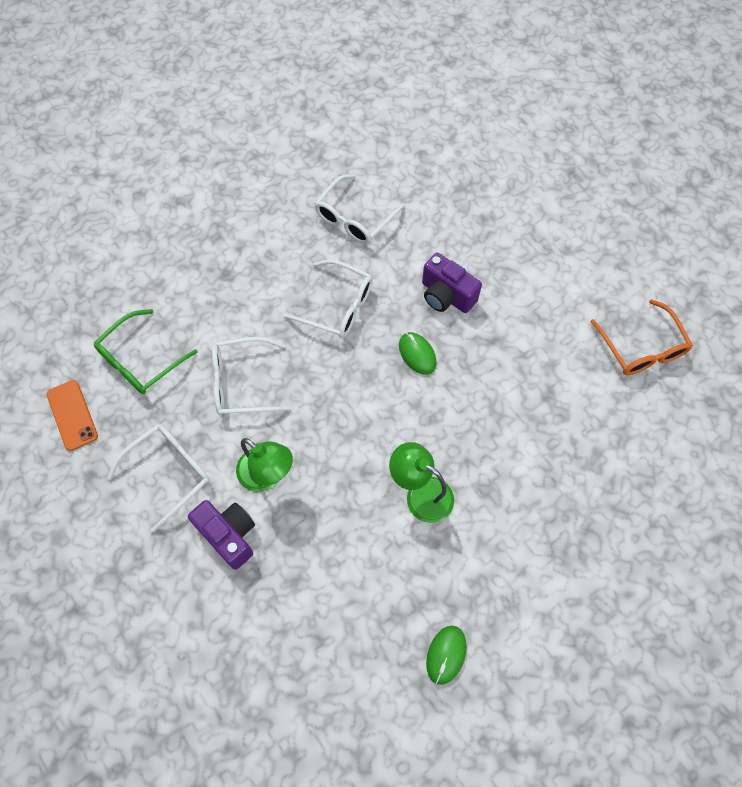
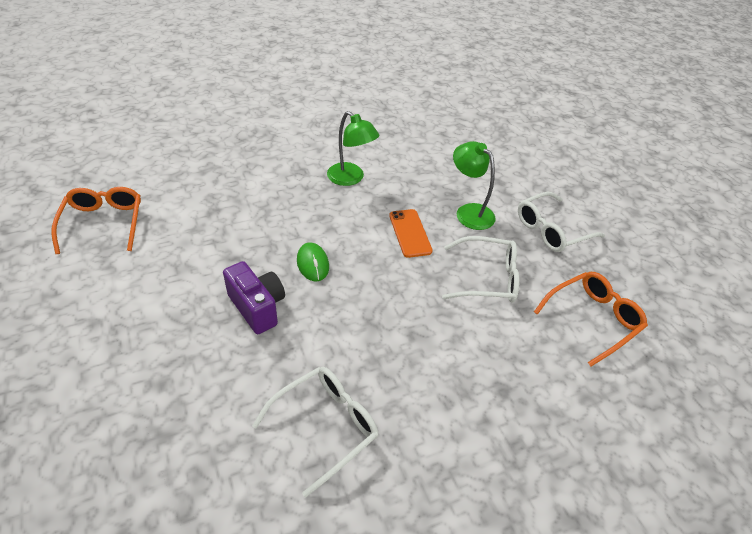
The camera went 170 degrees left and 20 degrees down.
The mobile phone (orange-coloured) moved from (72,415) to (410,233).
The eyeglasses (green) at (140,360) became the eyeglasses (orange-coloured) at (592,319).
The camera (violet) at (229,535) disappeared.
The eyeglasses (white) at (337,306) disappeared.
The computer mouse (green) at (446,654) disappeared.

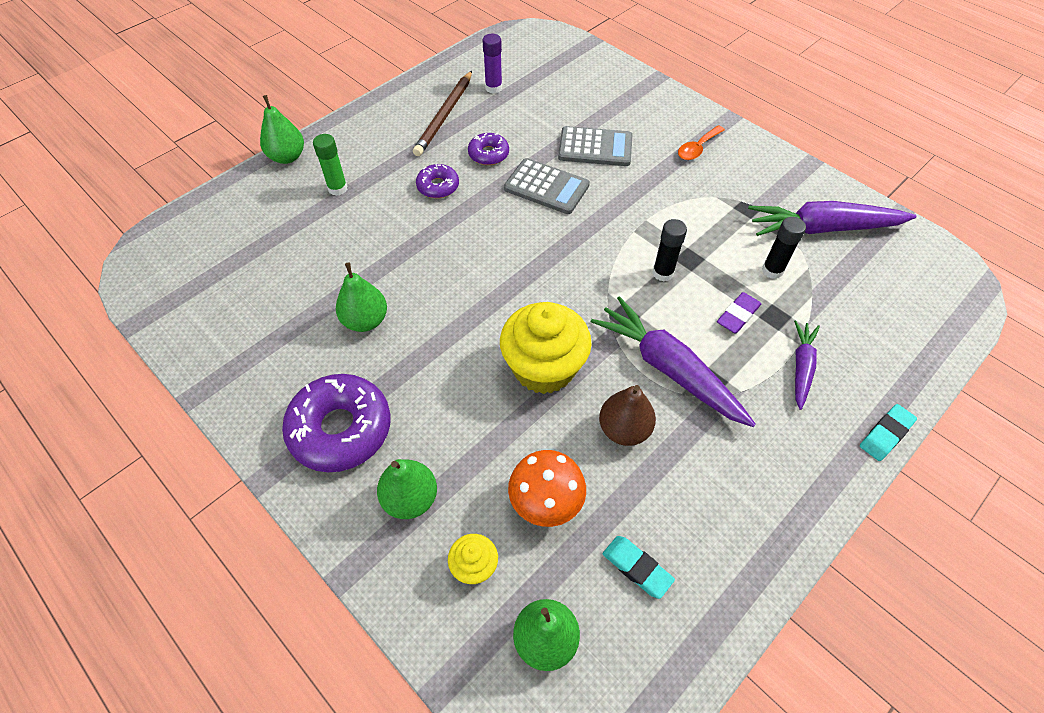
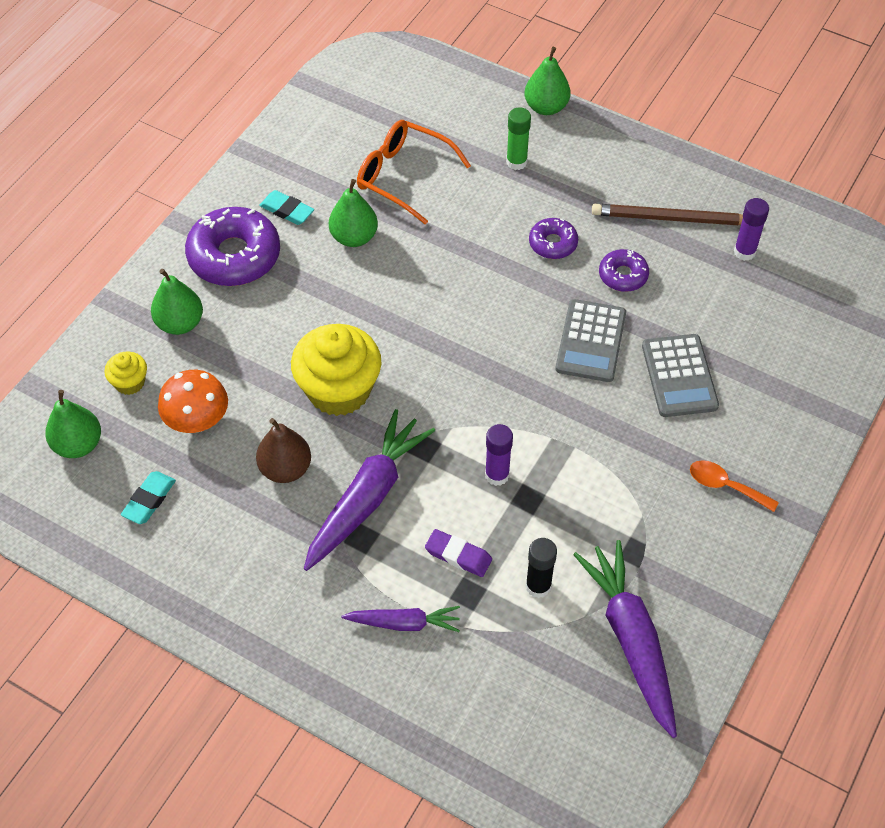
The camera went 75 degrees right and 0 degrees up.
The pencil eraser (teal) moved from (885,434) to (287,210).
The eyeglasses (orange-coloured) at (403,176) appeared.
The stick of glue (black) at (662,273) became the stick of glue (violet) at (497,475).

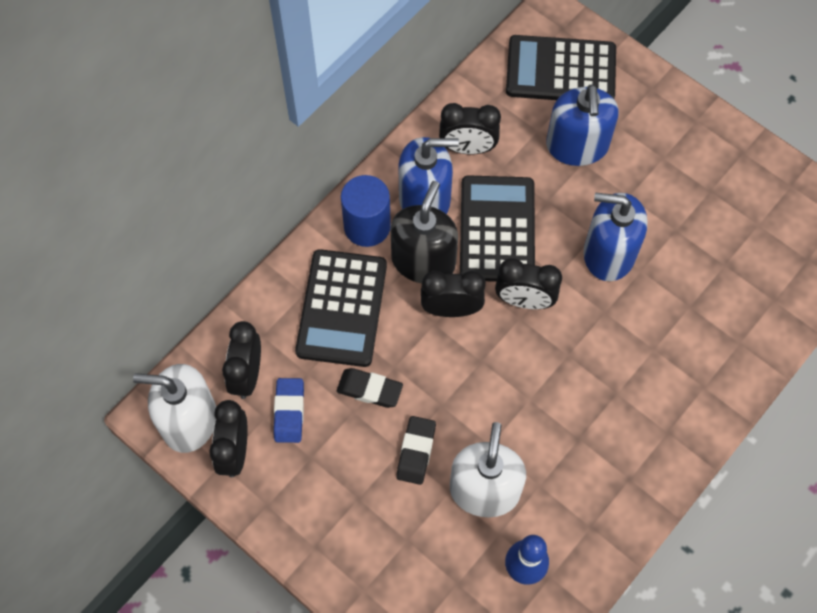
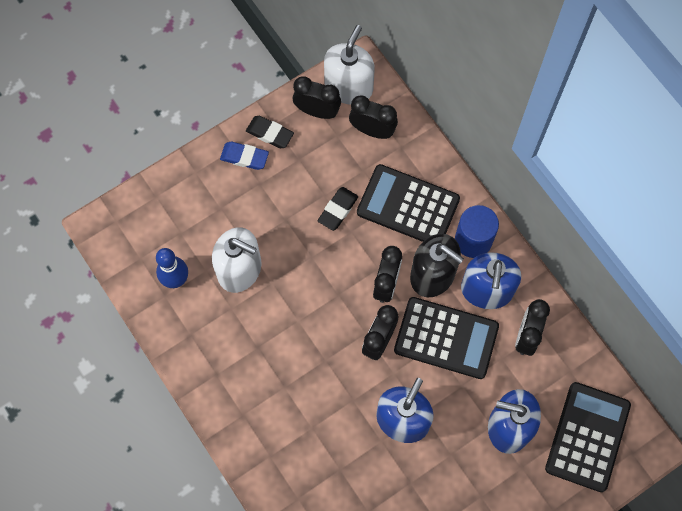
The camera went 105 degrees right and 5 degrees up.
The pencil eraser (blue) moved from (289,412) to (244,157).
The pencil eraser (black) moved from (416,451) to (270,133).

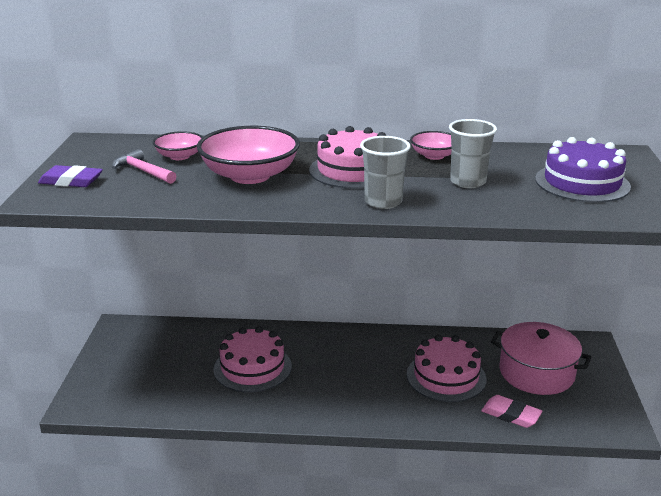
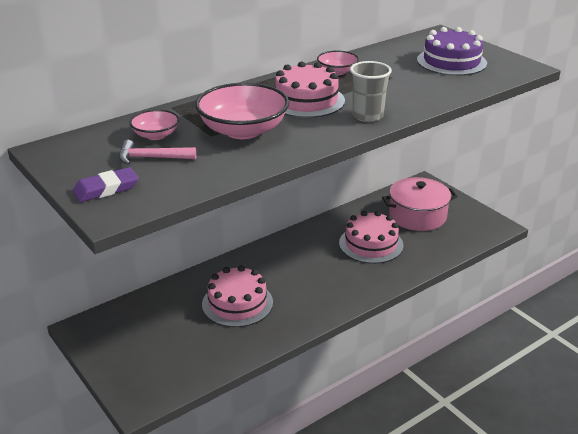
The camera went 40 degrees left and 5 degrees up.
The cup (gray) at (468,182) disappeared.
The pencil eraser (pink) at (511,414) disappeared.

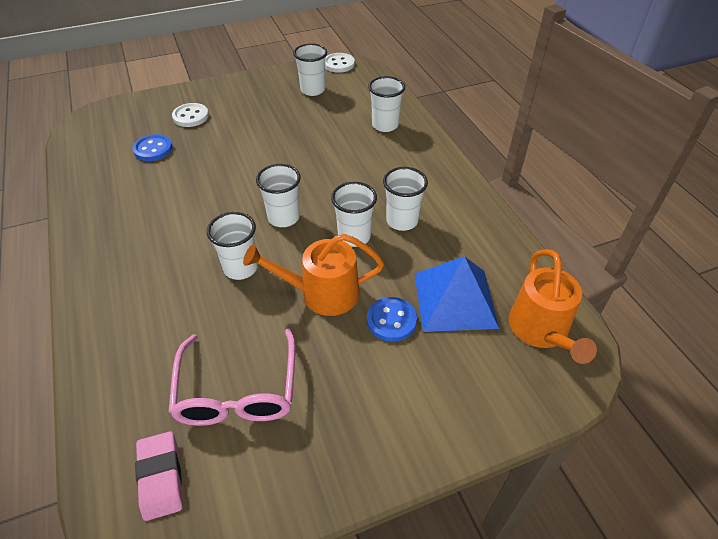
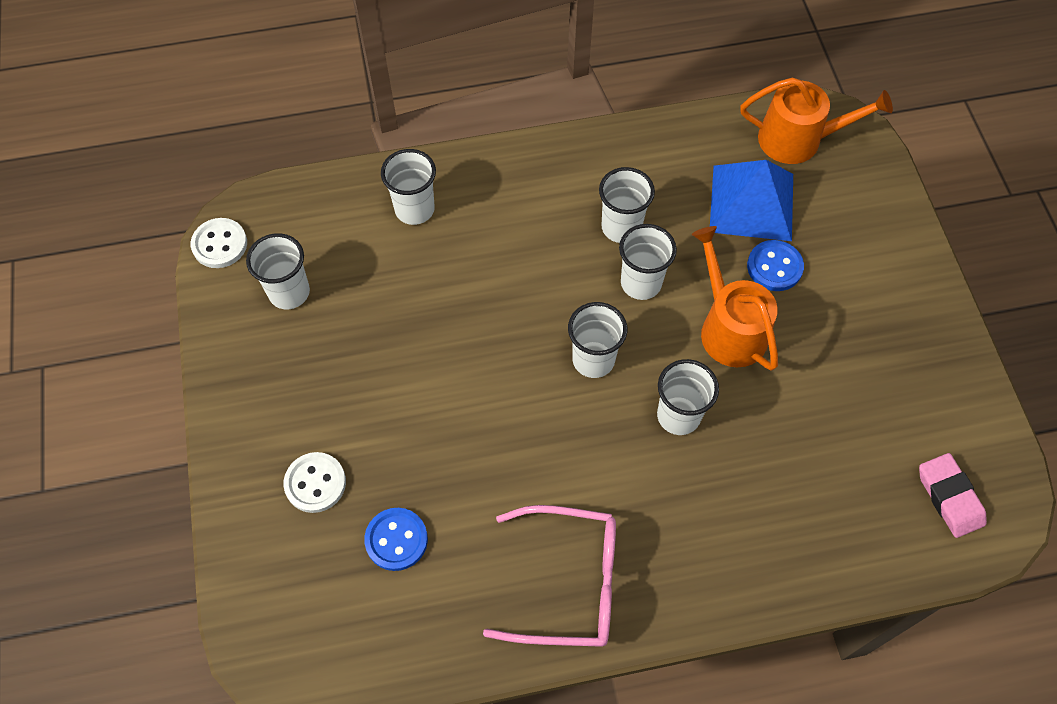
The camera went 80 degrees left and 15 degrees up.
The eyeglasses (pink) moved from (238,390) to (567,582).
The sprinkling can (orange-coloured) at (322,293) turned 150 degrees clockwise.
The pencil eraser (pink) at (160,477) turned 75 degrees clockwise.

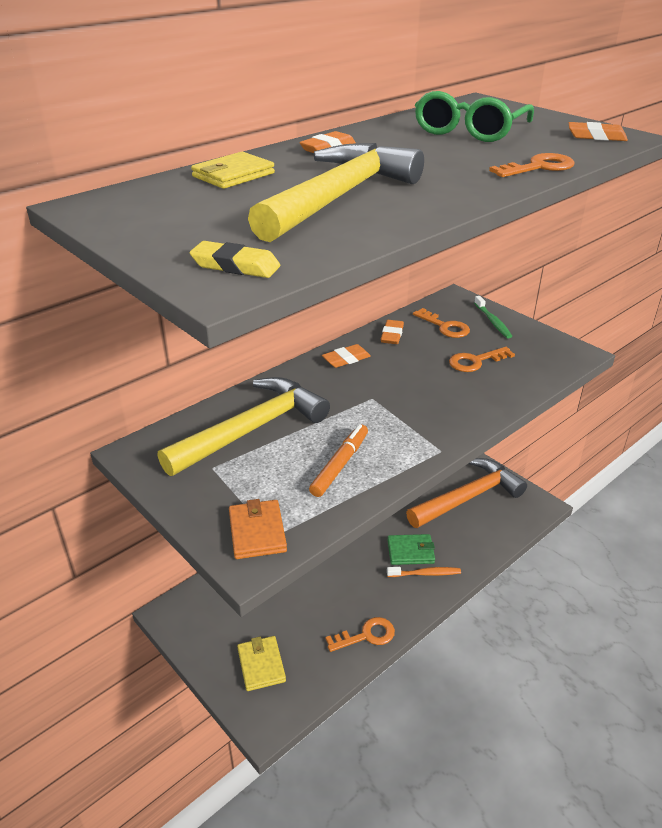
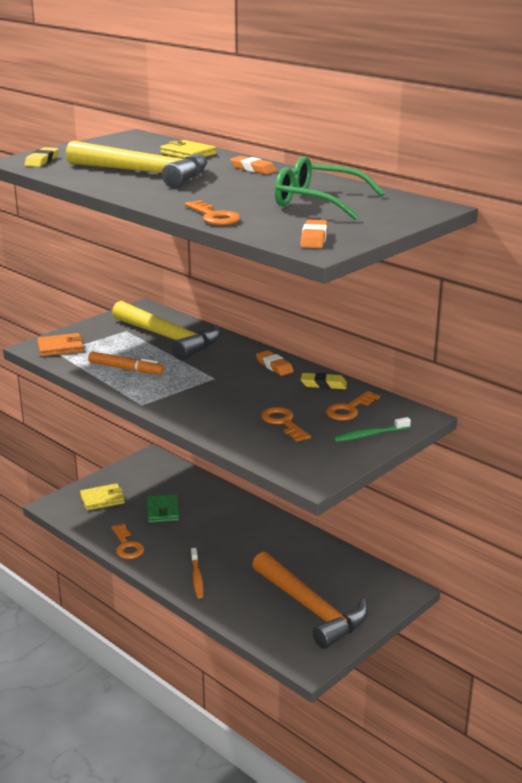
The camera went 85 degrees right and 10 degrees down.
The card wallet (green) moved from (410,551) to (162,511).
The pencil eraser (orange-coloured) at (392,335) became the pencil eraser (yellow) at (323,384).

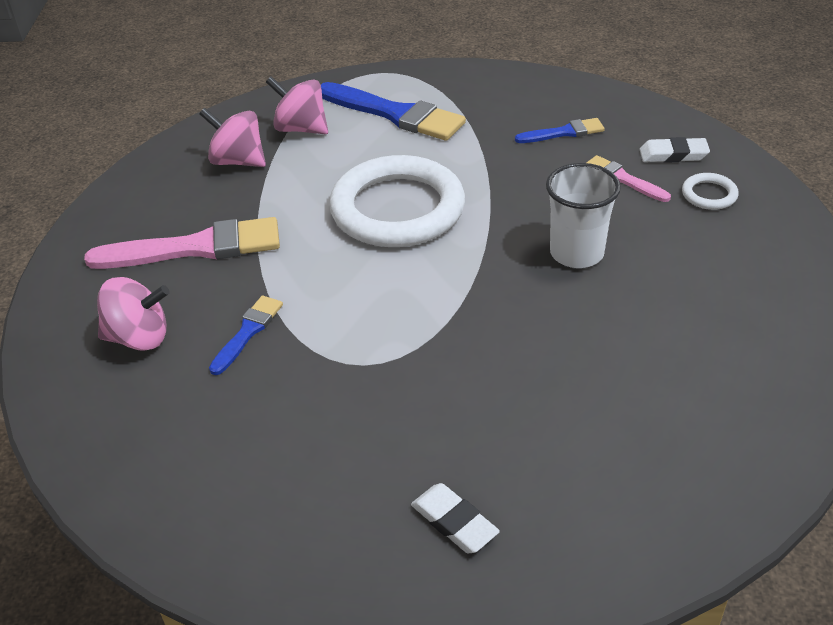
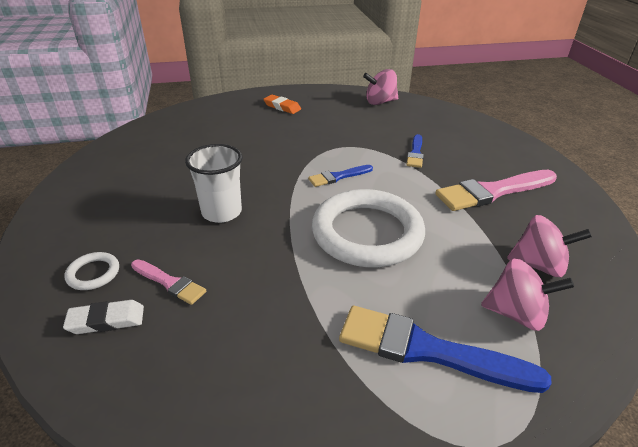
The camera went 165 degrees right and 5 degrees down.
The pencil eraser (white) at (454,522) became the pencil eraser (orange-coloured) at (282,107).
The paint brush (blue) moved from (564,132) to (338,177).
The spinning top (pink) moved from (139,338) to (380,102).

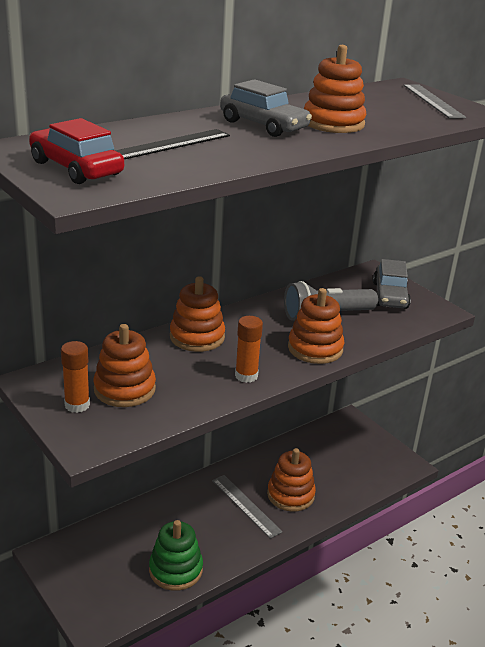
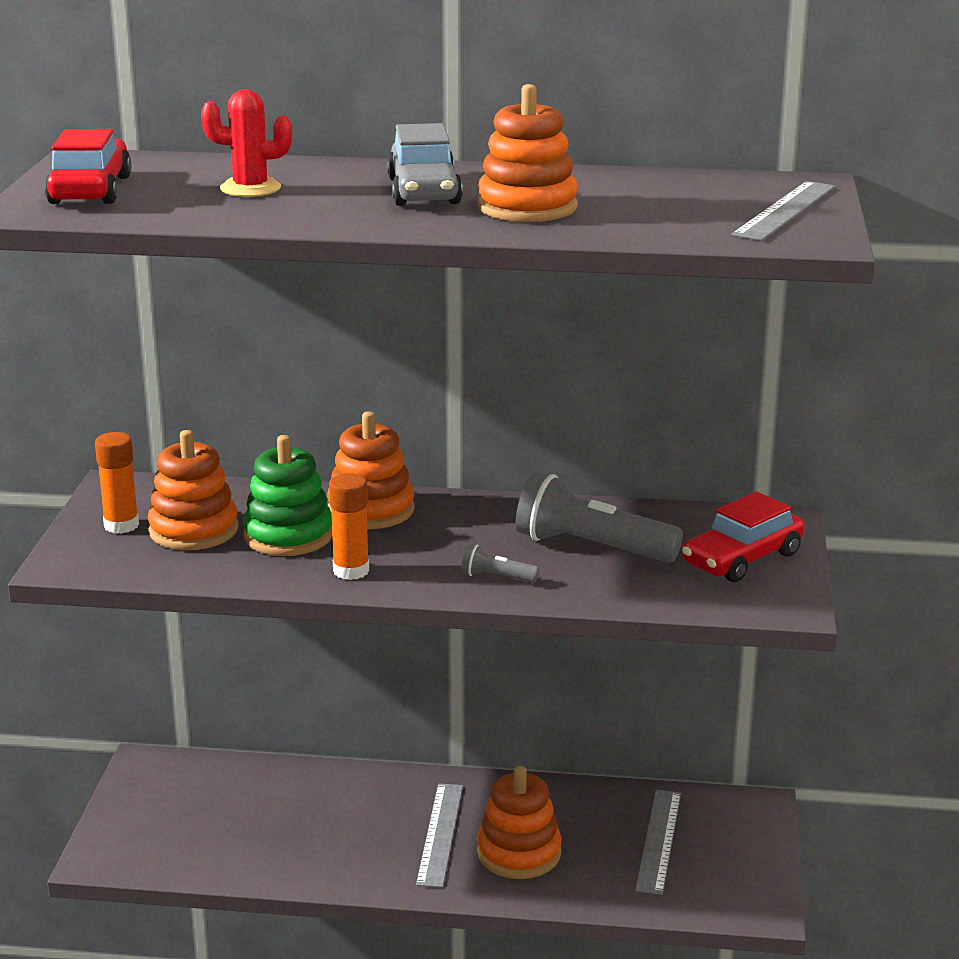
The camera went 45 degrees right and 5 degrees down.
The measuring stick (black) at (170,144) was replaced by the prickly plant (crimson) at (250,188).
The stacking toy (green) moved from (175,570) to (288,535).
The stacking toy (orange-coloured) at (315,349) was replaced by the torch (gray) at (496,577).
The measuring stick (gray) at (658,841) appeared.
The toy car (gray) at (390,295) became the toy car (crimson) at (742,559).

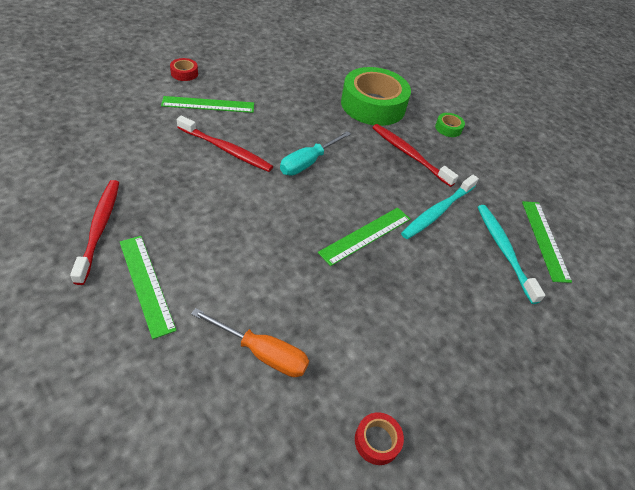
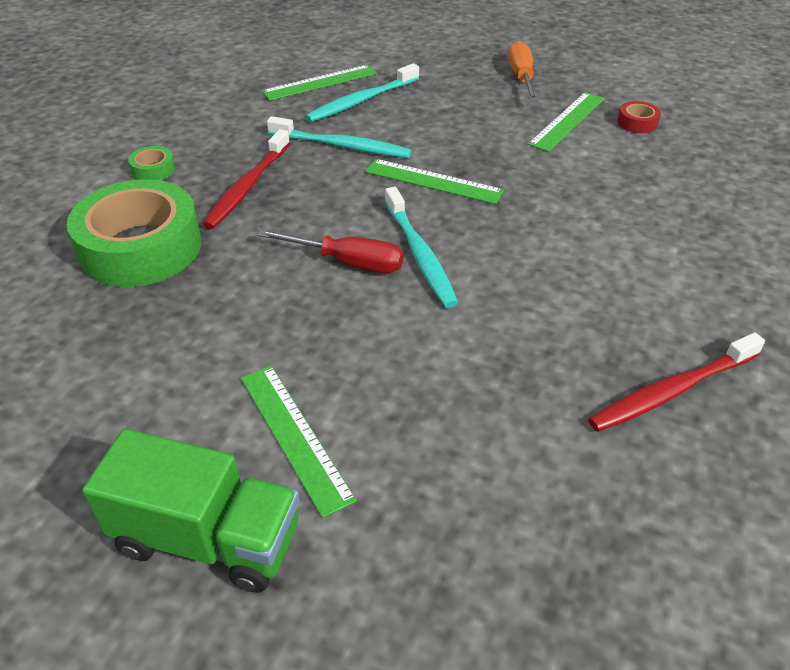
The camera went 110 degrees left and 5 degrees down.
The roll of tape (crimson) at (184,73) was replaced by the toy truck (green) at (208,538).
The hand screwdriver (teal) at (308,163) became the hand screwdriver (crimson) at (348,262).
The toothbrush (teal) at (420,255) appeared.
The hand screwdriver (orange-coloured) moved from (262,353) to (521,77).
The measuring stick (green) moved from (146,284) to (567,121).
The toothbrush (crimson) at (226,150) disappeared.

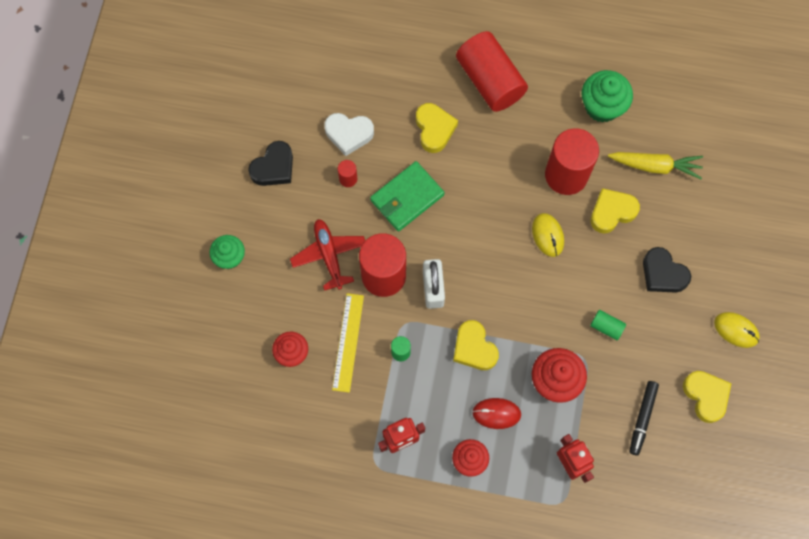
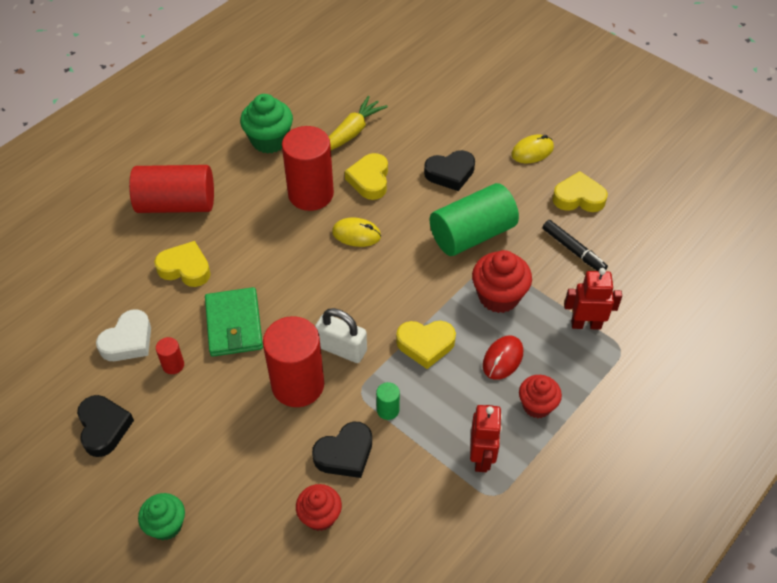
The camera went 60 degrees left and 20 degrees down.
The measuring stick (yellow) at (348,342) was replaced by the heart shape (black) at (345,454).
The solid cylinder (green) at (606,327) changed to 2.37 times the size.
The toy plane (crimson) at (329,255) disappeared.

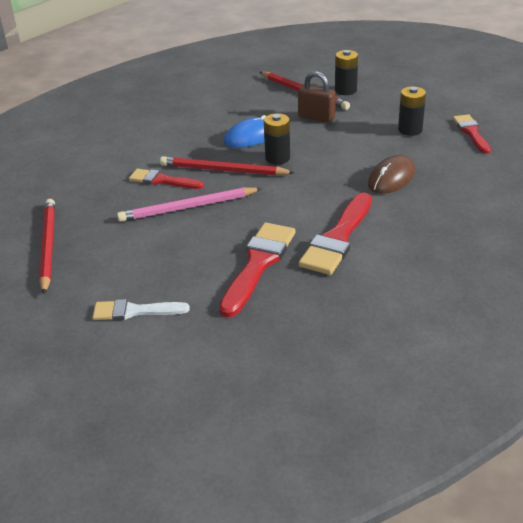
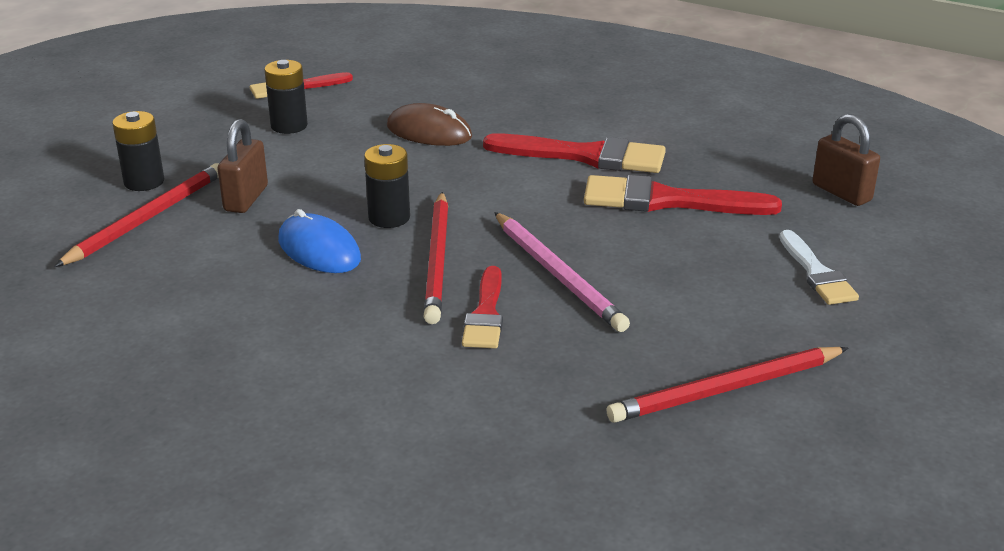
The camera went 105 degrees left and 5 degrees down.
The padlock (brown) at (841,192) appeared.

